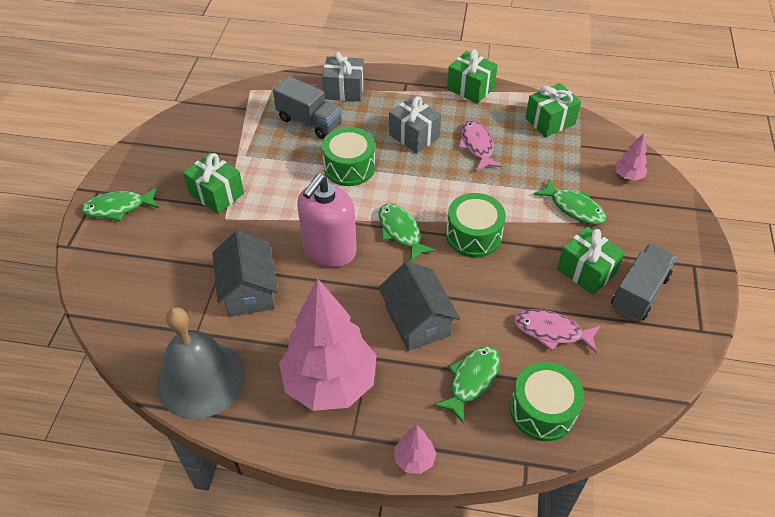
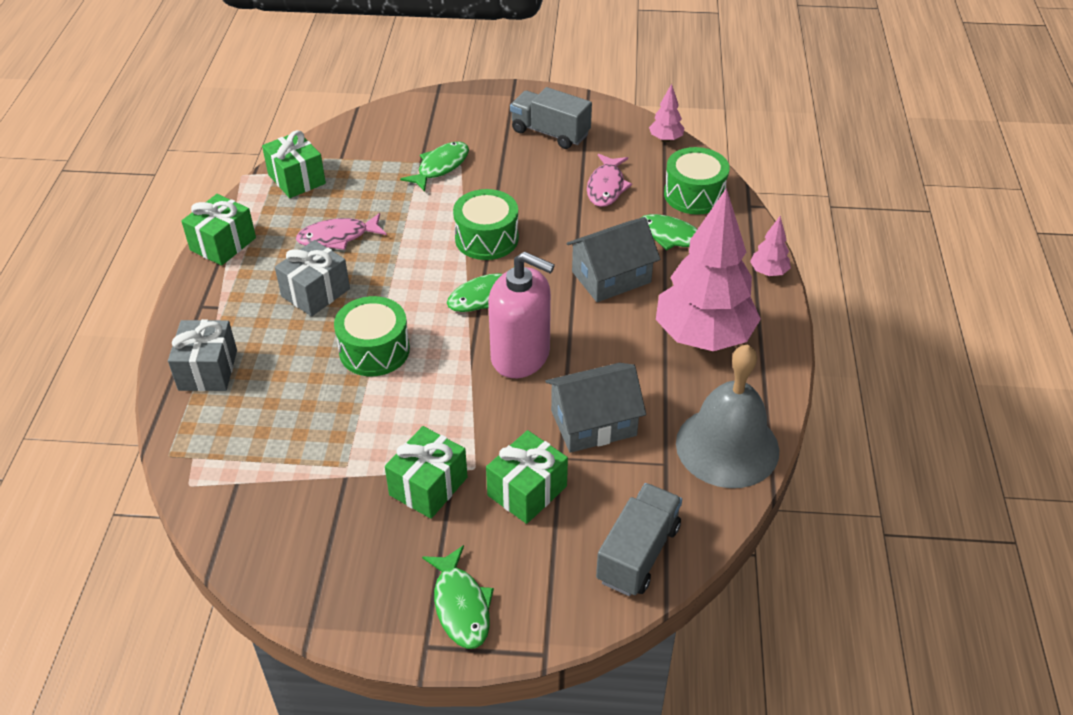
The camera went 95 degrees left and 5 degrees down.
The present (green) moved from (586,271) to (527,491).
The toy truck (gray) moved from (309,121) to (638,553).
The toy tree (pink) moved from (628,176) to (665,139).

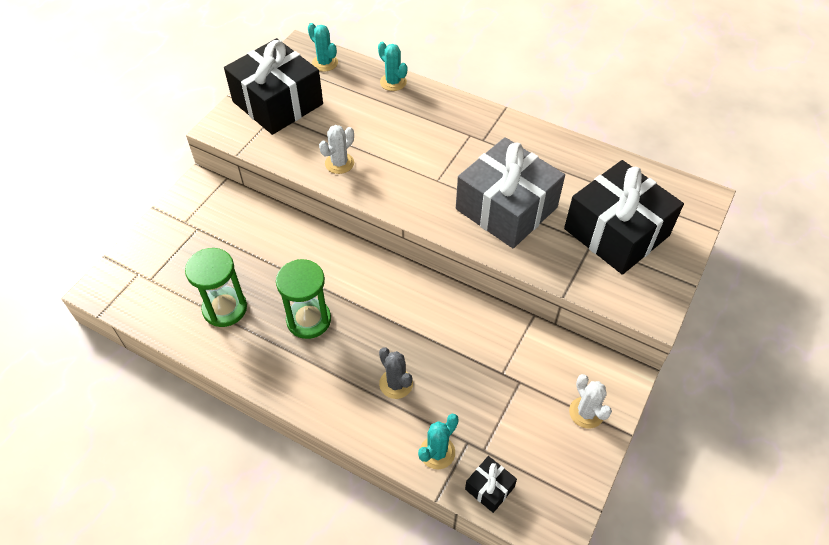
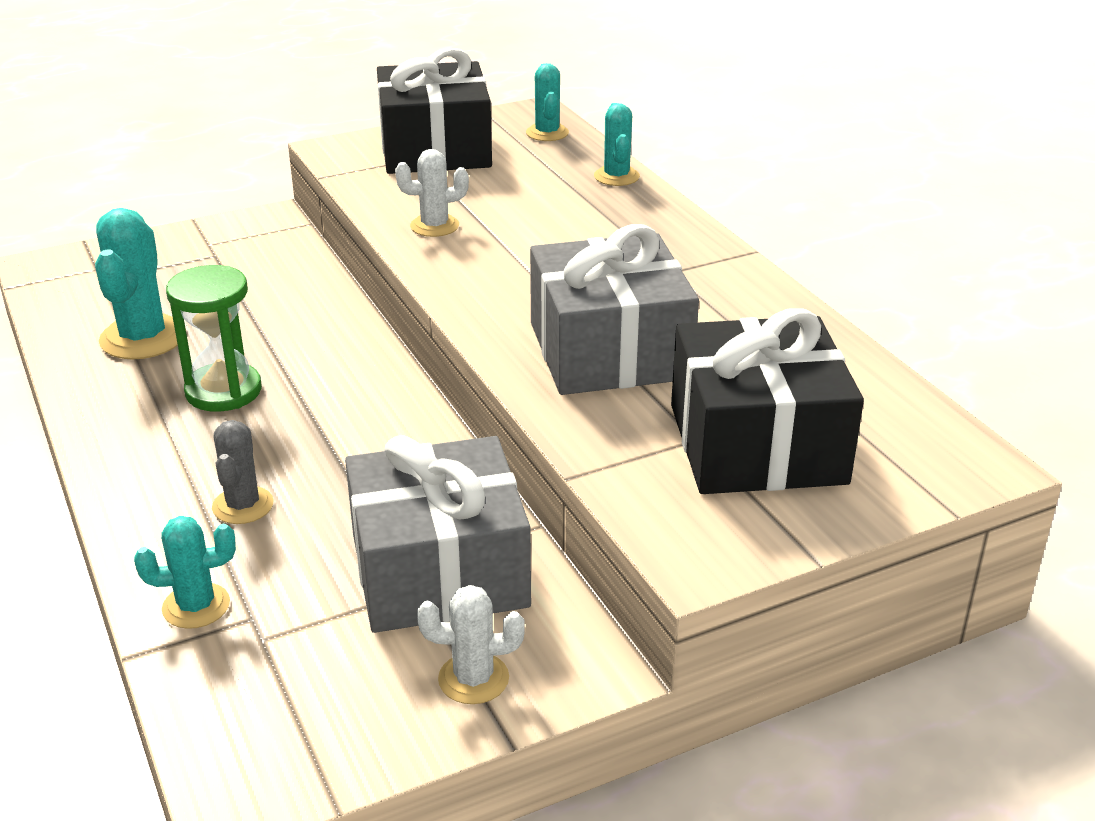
The camera went 35 degrees right and 20 degrees down.
The sandglass (green) at (225,308) was replaced by the prickly plant (teal) at (143,338).
The present (gray) at (439,570) appeared.
The prickly plant (white) at (586,412) turned 75 degrees clockwise.
The present (black) at (489,488) disappeared.

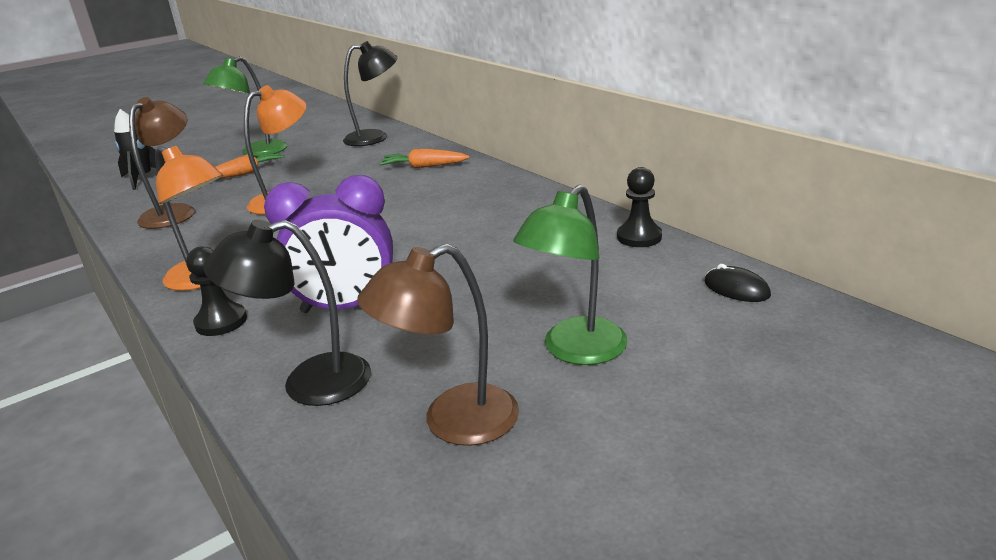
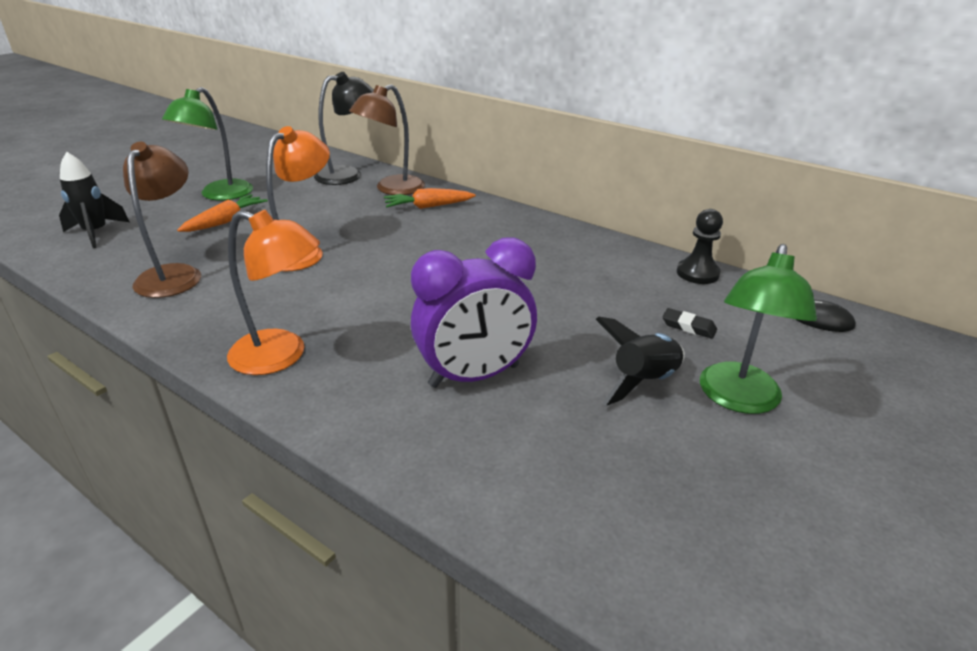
The camera went 20 degrees left and 5 degrees up.
The reading lamp (brown) moved from (453,422) to (392,189).
The spaceship (black) at (643,382) appeared.
The pencil eraser (black) at (688,326) appeared.
The pawn (black) at (221,322) disappeared.
The reading lamp (black) at (309,383) disappeared.

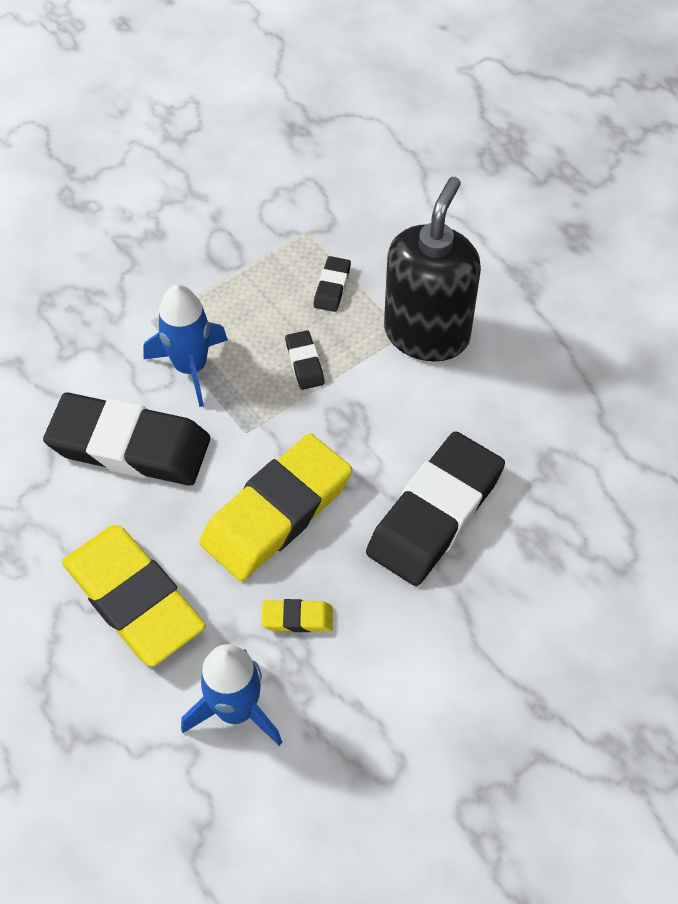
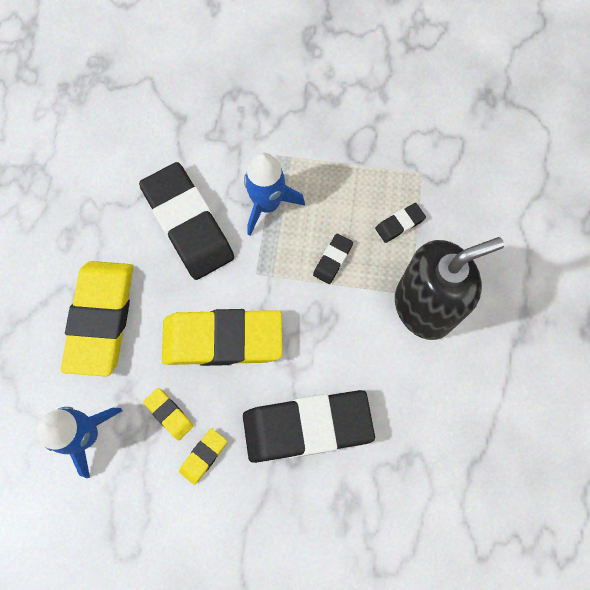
The camera went 45 degrees right and 15 degrees up.
The pencil eraser (yellow) at (203,456) appeared.

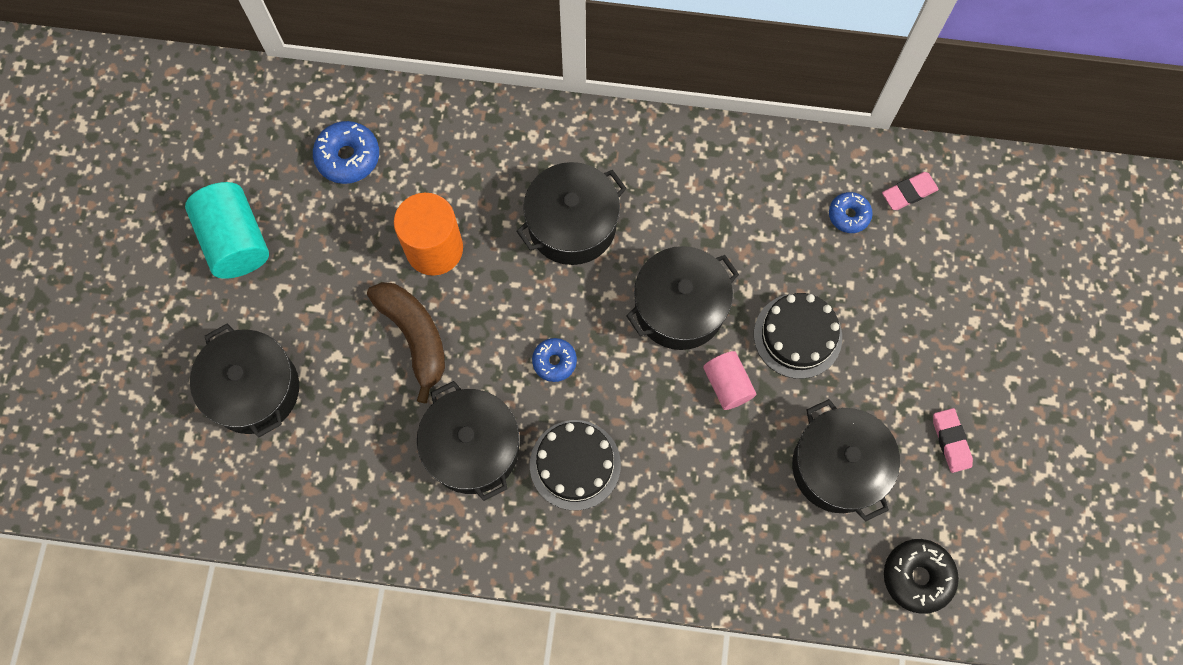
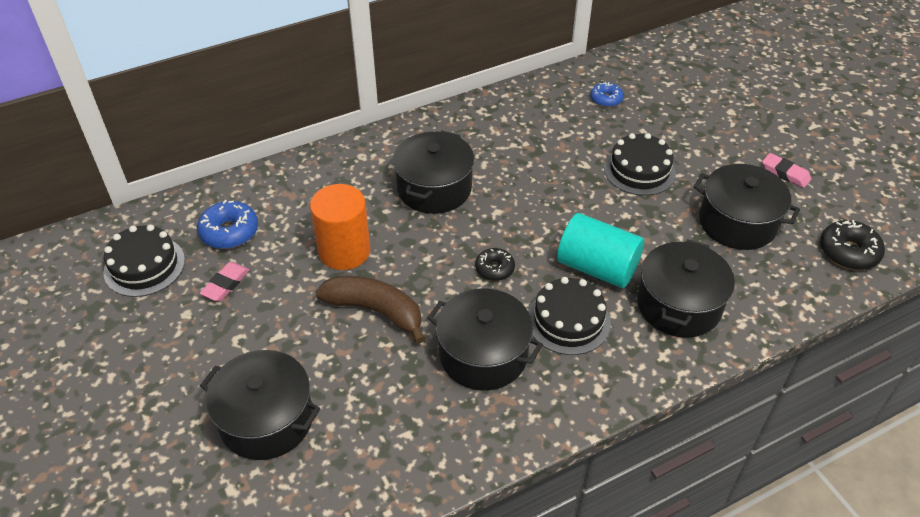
The camera went 35 degrees left and 25 degrees down.
The layer cake (black) at (144,266) appeared.
The pencil eraser (pink) moved from (909,193) to (226,284).
The glazed donut (blue) at (554,361) became the glazed donut (black) at (494,269).
The solid cylinder (teal) moved from (235,241) to (597,267).
The pot (black) moved from (679,307) to (679,305).
The solid cylinder (pink) at (727,385) disappeared.

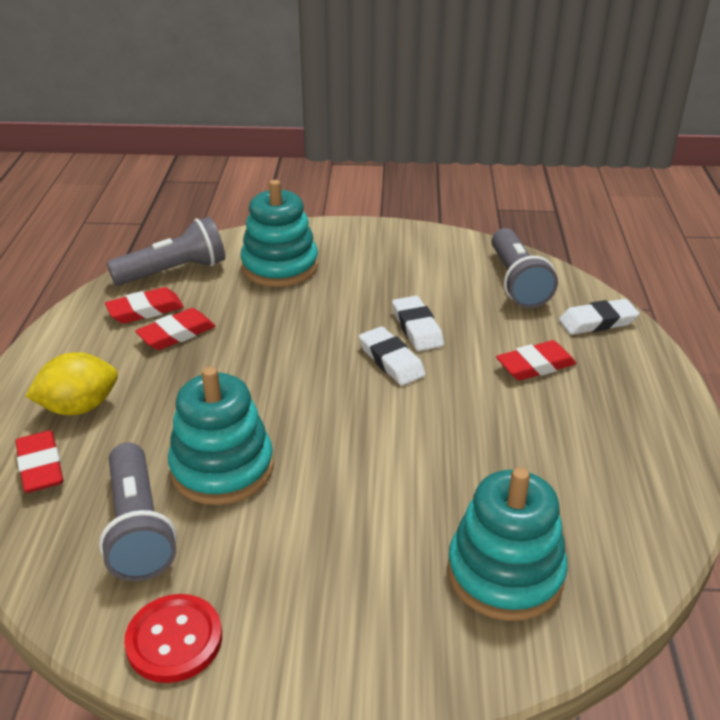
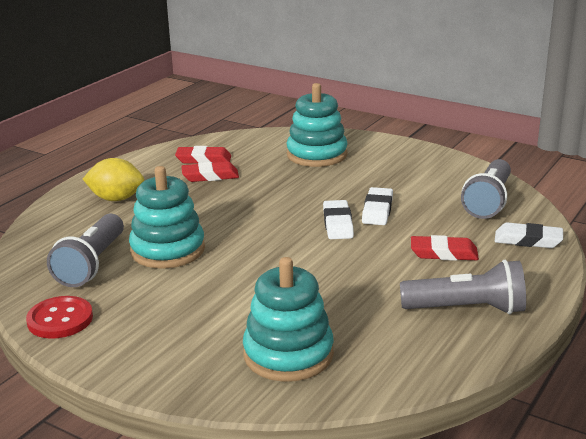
The camera went 30 degrees right and 10 degrees down.
The torch (gray) moved from (174,271) to (467,309).
The pencil eraser (crimson) at (41,466) disappeared.

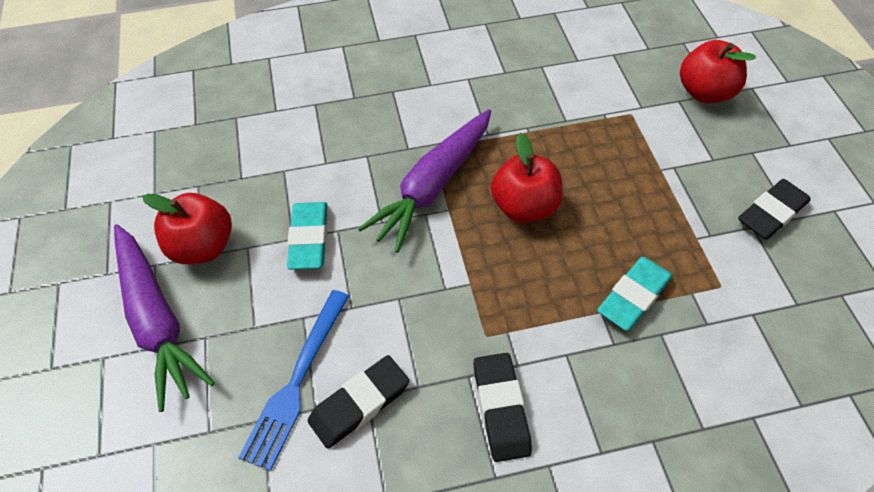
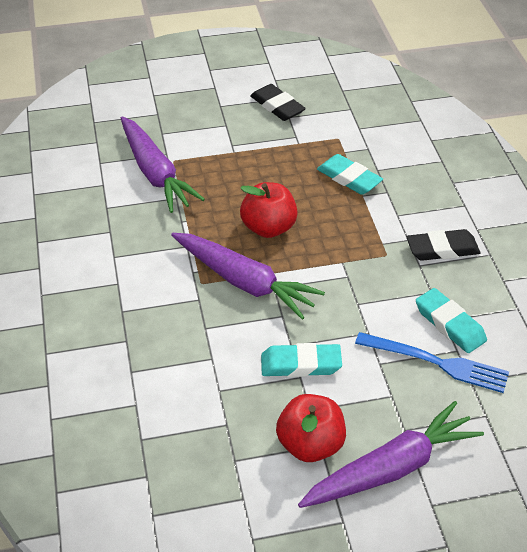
The camera went 90 degrees left and 10 degrees down.
The root vegetable (violet) at (155,173) appeared.
The pencil eraser (black) at (359,404) became the pencil eraser (teal) at (450,324).
The apple fruit (crimson) at (704,92) disappeared.

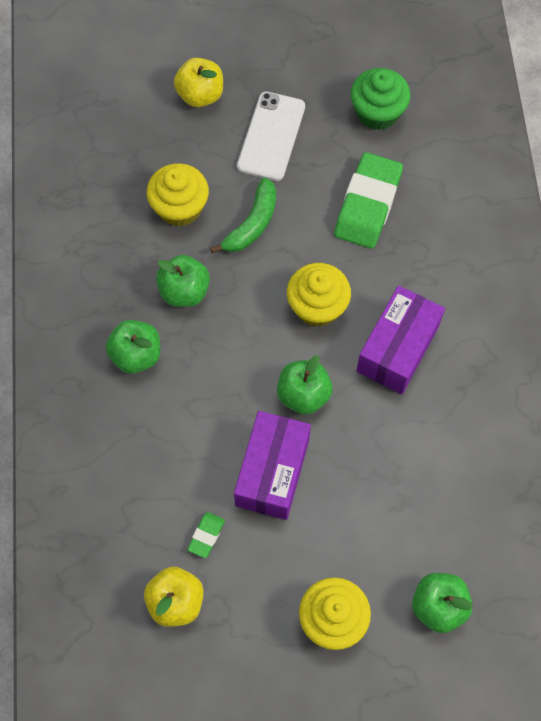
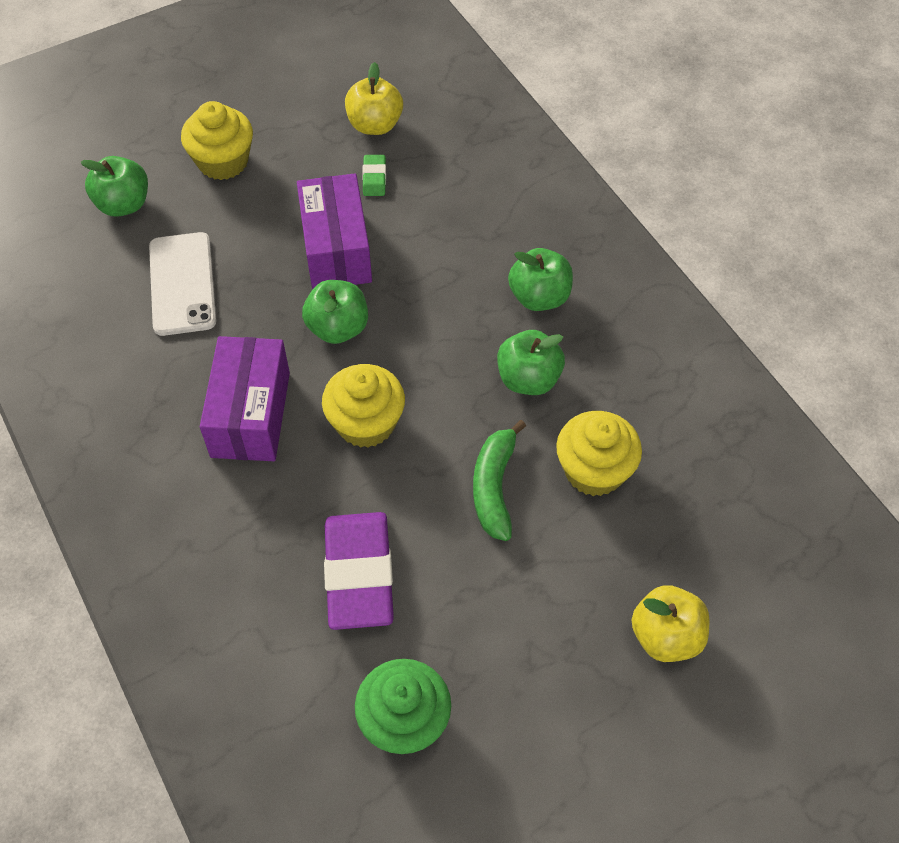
The camera went 155 degrees right and 10 degrees down.
The mobile phone (white) moved from (271,136) to (182,284).
The pencil eraser (green) at (367,204) became the pencil eraser (violet) at (359,574).

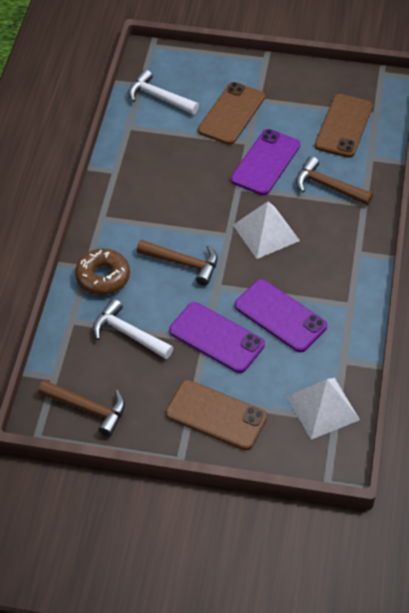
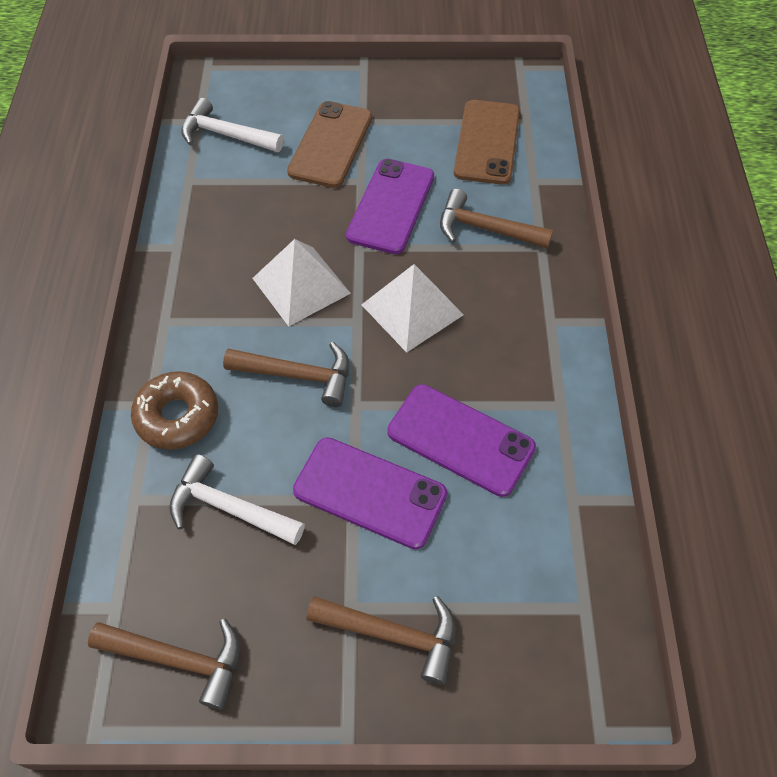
The camera went 10 degrees left and 5 degrees up.
The solid pyramid (white) moved from (323,408) to (301,285).
The mobile phone (brown) at (216,415) was replaced by the claw hammer (brown) at (393,635).

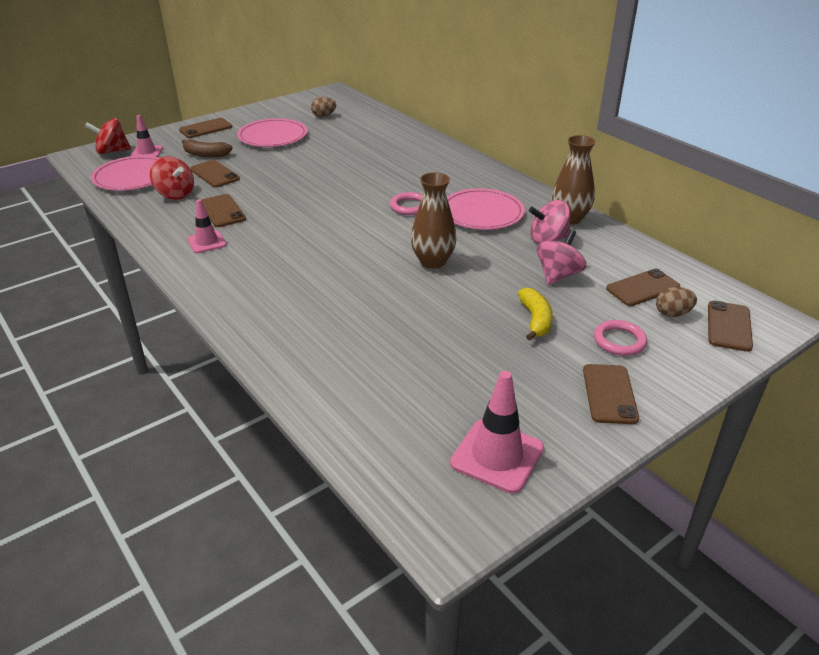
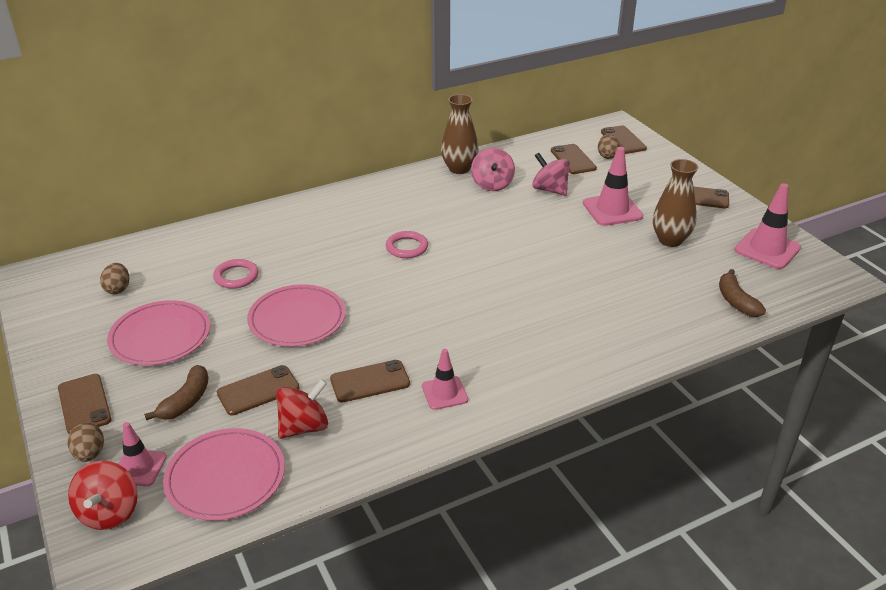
The camera went 80 degrees left and 0 degrees up.
The egg shape (brown) at (89,454) appeared.
The hoop (pink) moved from (619,341) to (236,276).
The dinner plate (pink) moved from (482,213) to (297,319).
The banana (yellow) at (535,320) was replaced by the road cone (pink) at (612,210).
The mobile phone (brown) at (729,326) turned 45 degrees clockwise.
The flower vase (brown) moved from (433,261) to (670,240).
The banana (brown) at (736,301) appeared.

